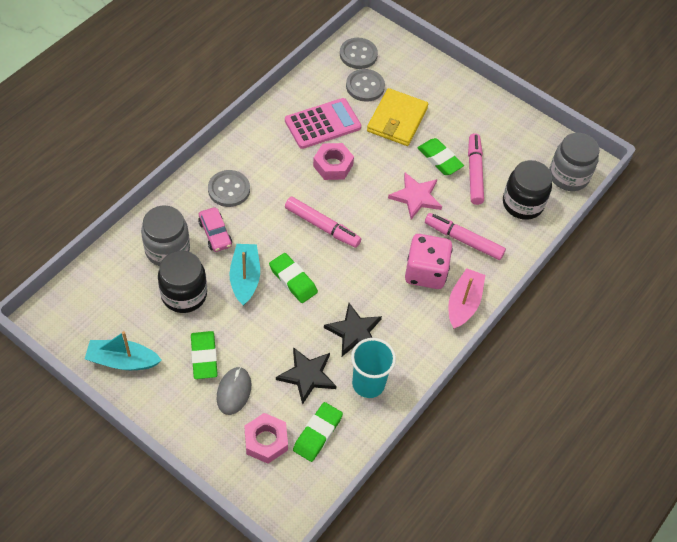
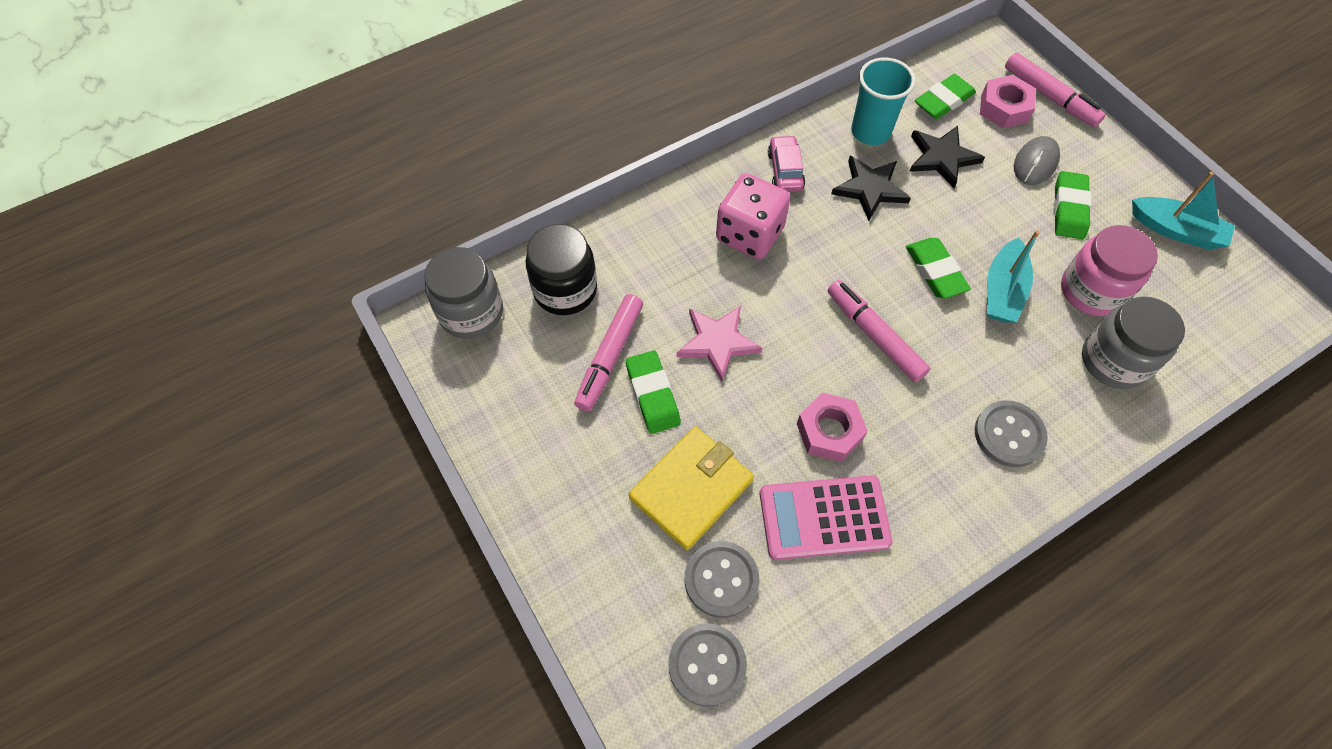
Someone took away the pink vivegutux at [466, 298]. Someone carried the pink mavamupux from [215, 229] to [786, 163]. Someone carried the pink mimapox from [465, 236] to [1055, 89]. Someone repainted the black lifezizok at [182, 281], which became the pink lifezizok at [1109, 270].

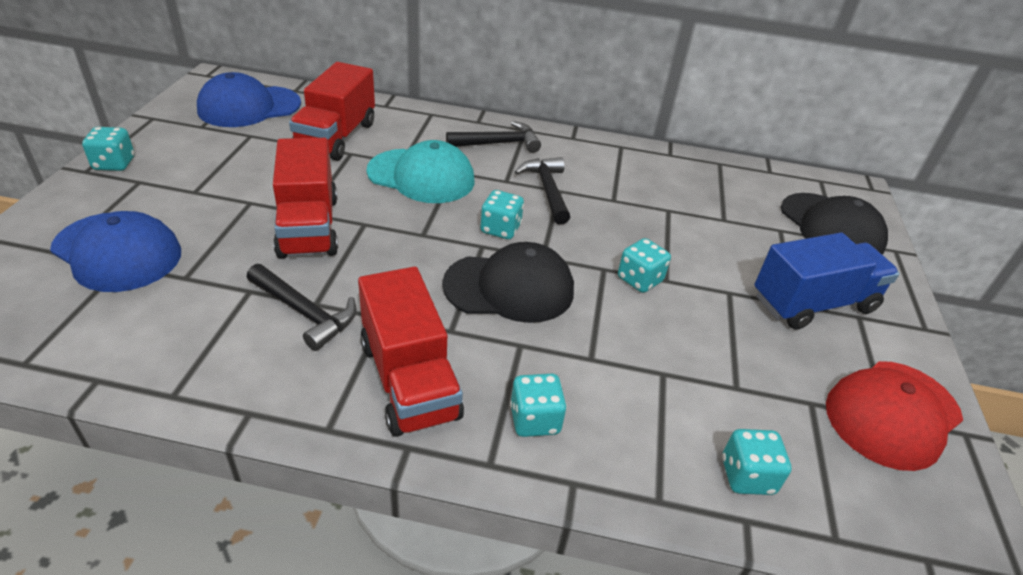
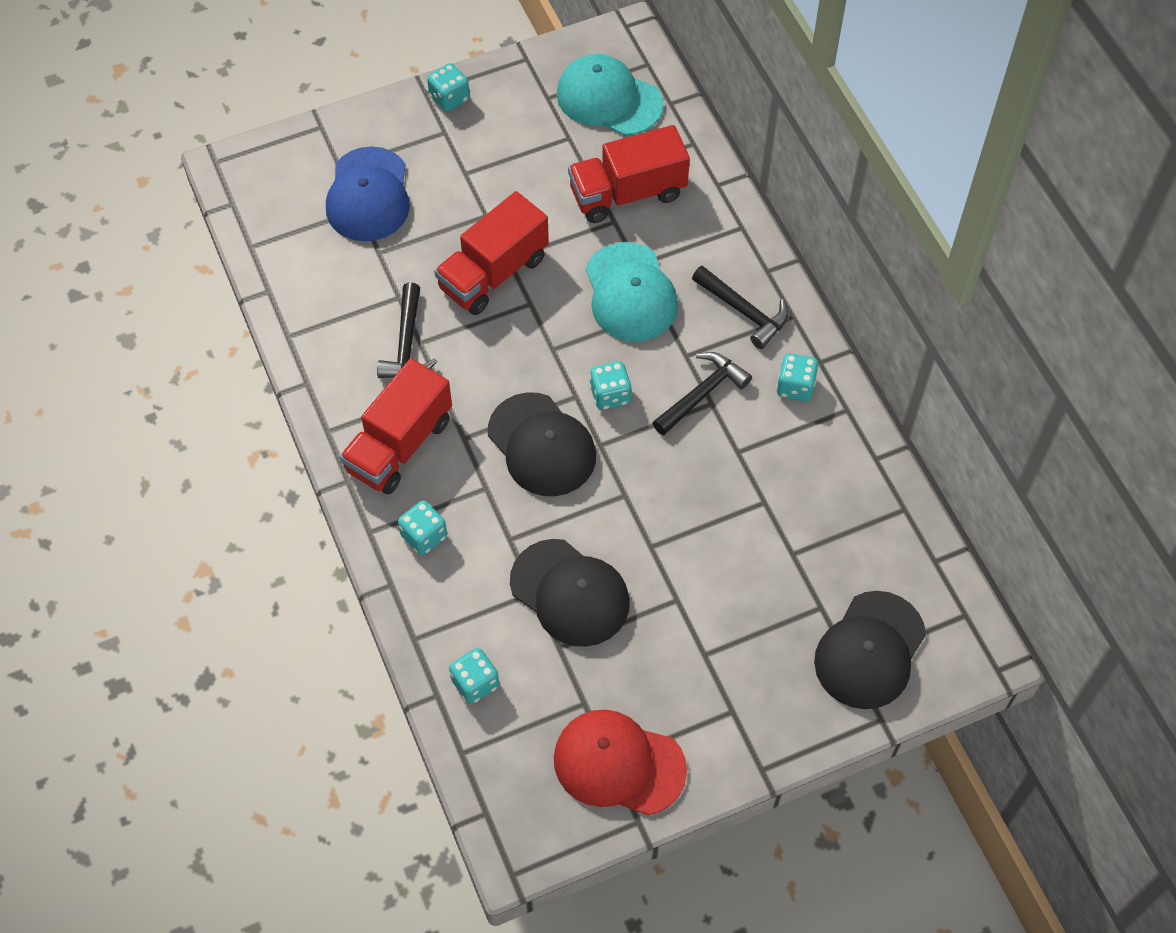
Someone took away the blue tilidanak at [827, 281]. Someone put down the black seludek at [570, 593]. Someone carried the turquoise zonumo from [644, 265] to [797, 377]. Someone repainted the blue seludek at [249, 99], which became the turquoise seludek at [610, 95].

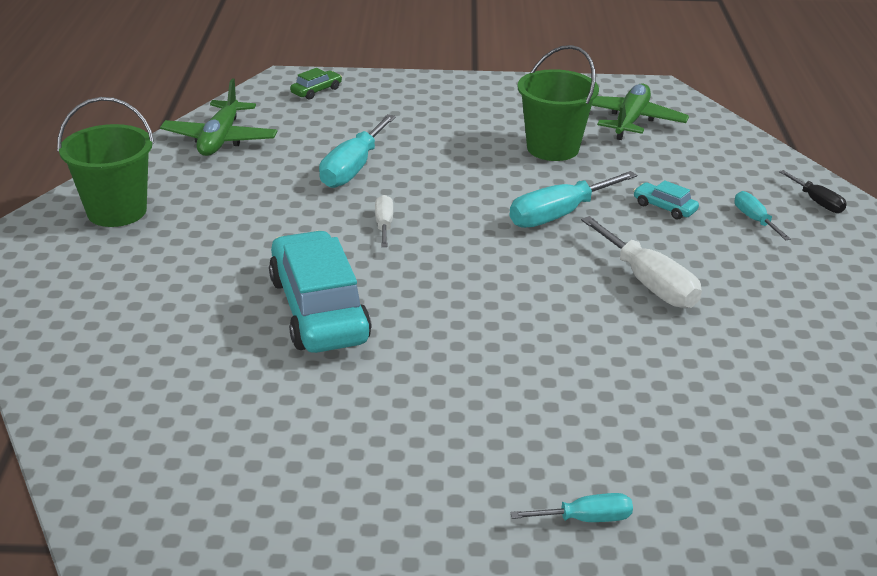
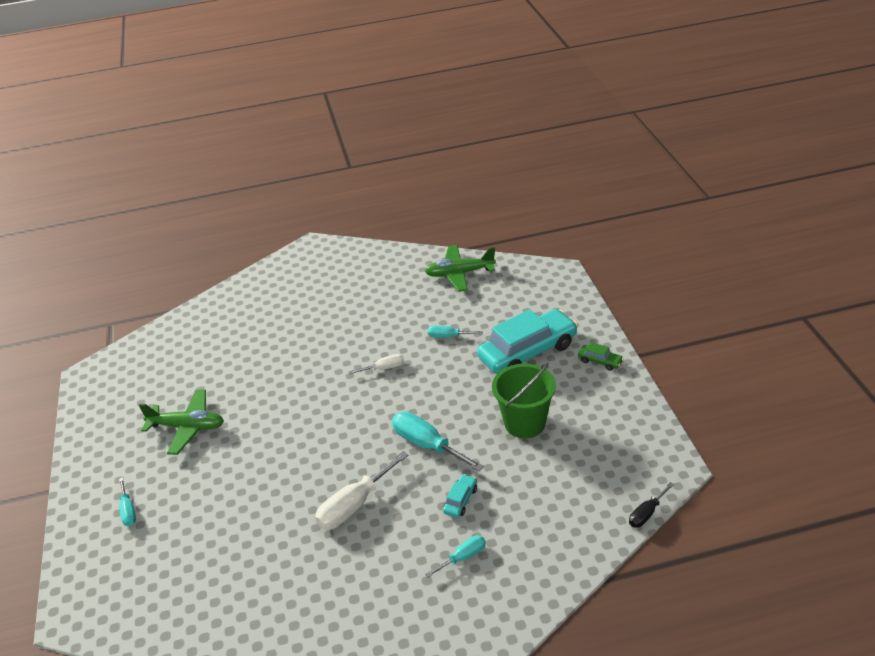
Someone took away the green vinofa at [105, 162]. Someone carried the turquoise mavamupux from [320, 291] to [527, 341]. Someone carried the green mavamupux from [316, 84] to [601, 356]. Someone carried the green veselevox from [640, 112] to [181, 422]. Someone carried the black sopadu from [813, 191] to [651, 505]. Someone scaled the turquoise sopadu at [357, 151] by 0.56.

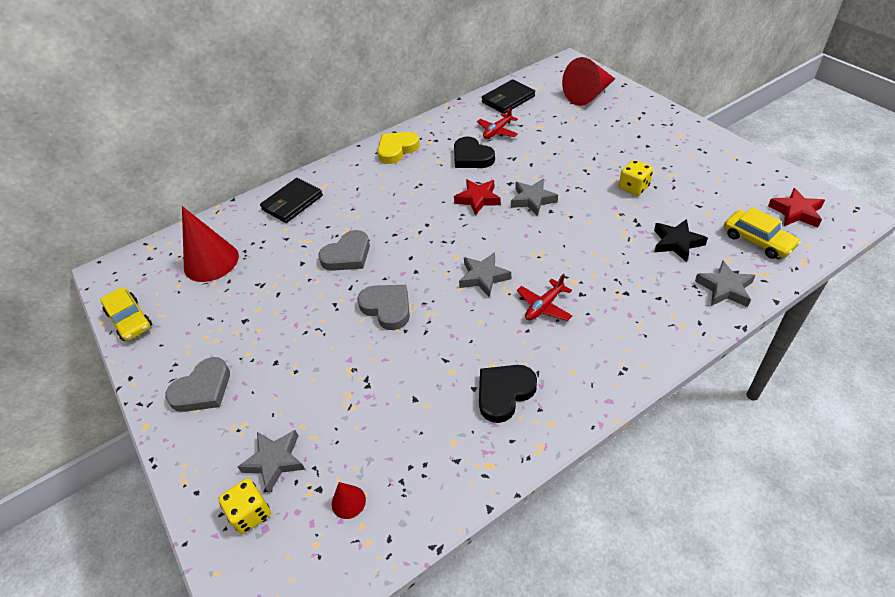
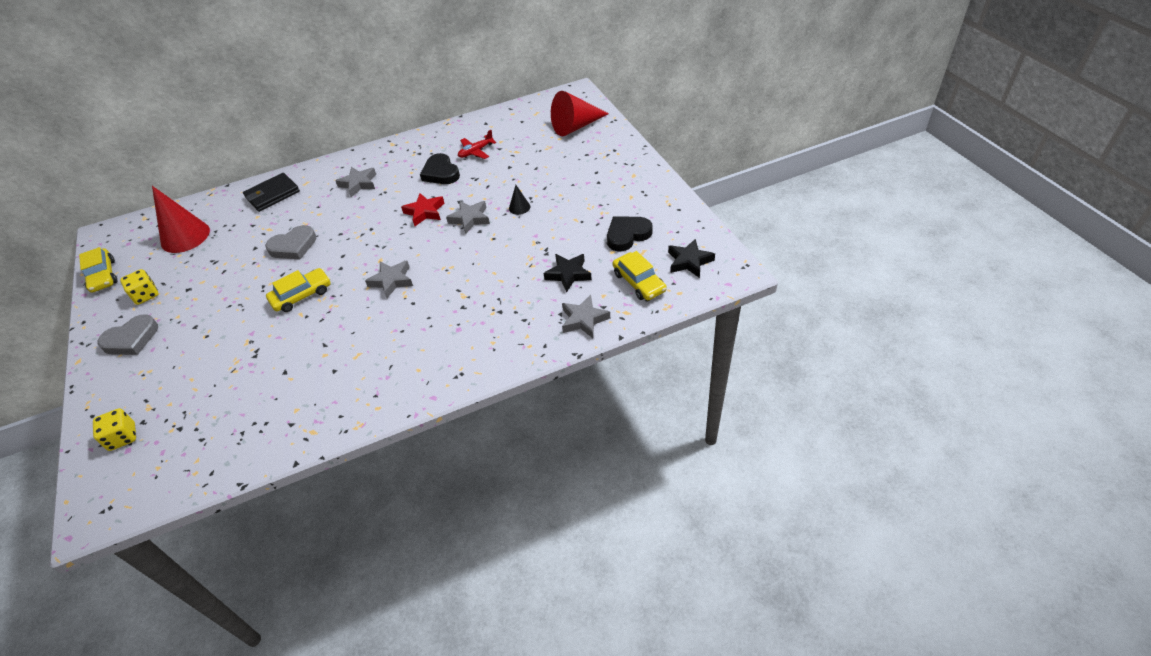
Someone took away the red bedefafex at [349, 500]. Someone took away the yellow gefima at [399, 148]. Someone took away the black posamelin at [508, 96]. Someone took away the red veselevox at [545, 297]. Someone put down the black bedefafex at [519, 200]. Someone carried the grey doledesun from [271, 461] to [355, 182]. Someone carried the black gefima from [508, 394] to [630, 234]. Someone carried the yellow zonumo from [636, 178] to [139, 287]. Someone swapped the grey gefima at [383, 307] for the yellow mavamupux at [298, 290]. Someone repainted the red doledesun at [796, 207], which became the black doledesun at [691, 258].

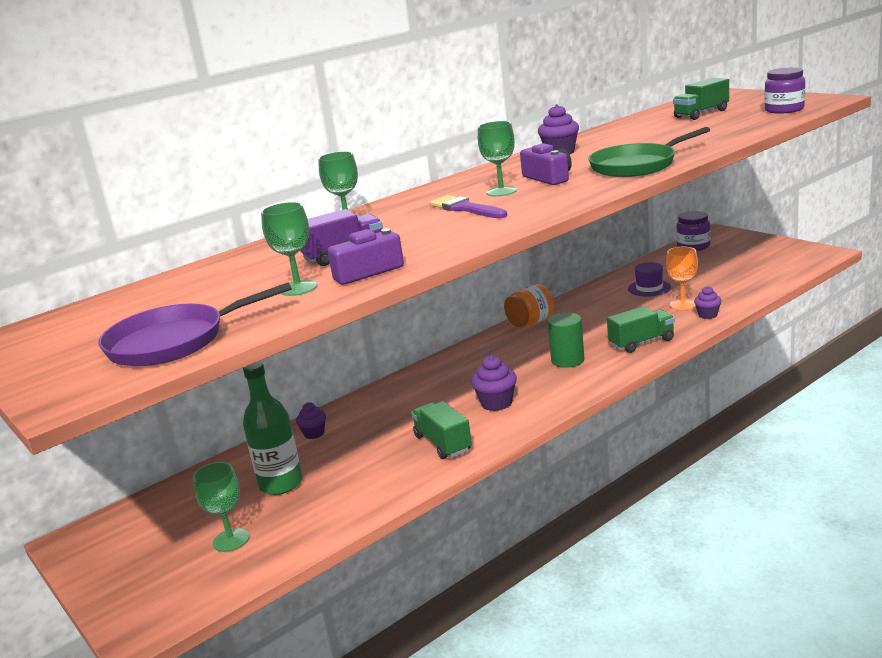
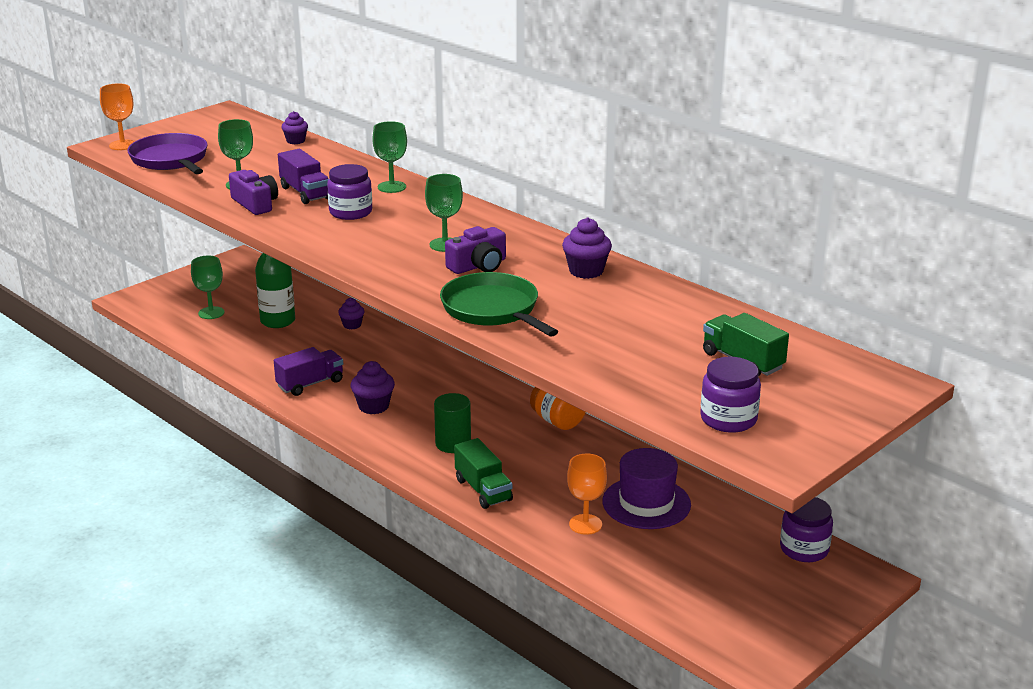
Someone took away the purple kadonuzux at [468, 206]. Someone put down the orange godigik at [117, 116]. Someone put down the purple lifezizok at [349, 192]. Someone carried the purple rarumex from [708, 302] to [295, 127]. Someone repainted the green tilidanak at [441, 430], which became the purple tilidanak at [308, 371]. Someone scaled the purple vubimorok at [649, 279] by 1.58.

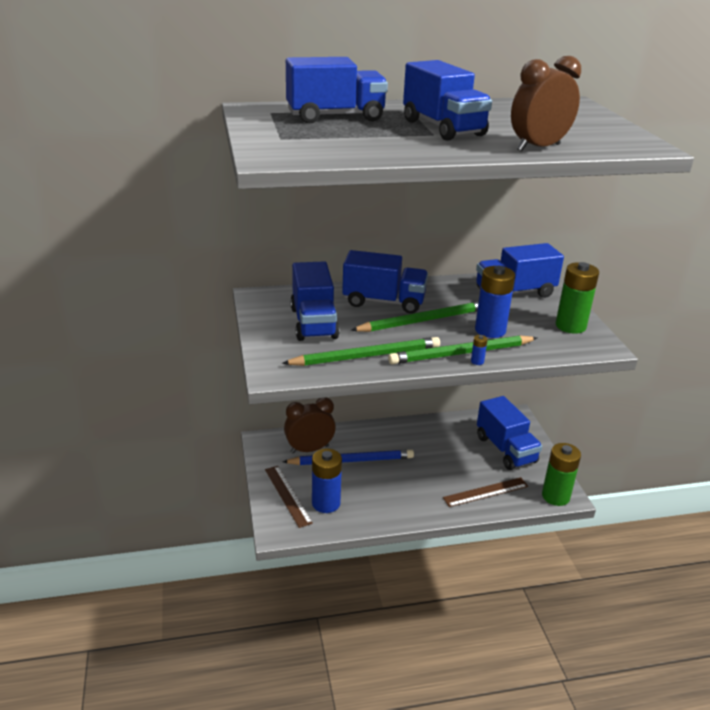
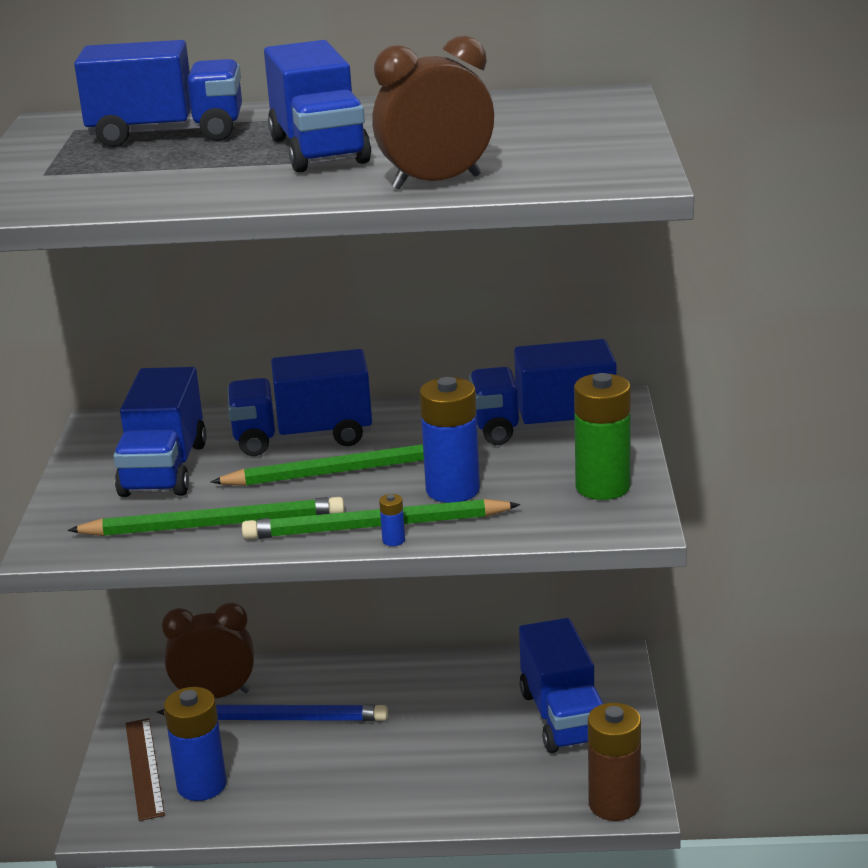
Someone took away the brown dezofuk at [485, 492]. Someone repainted the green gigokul at [561, 474], which became the brown gigokul at [614, 762]. Someone rotated the blue tilidanak at [385, 282] by 150 degrees clockwise.

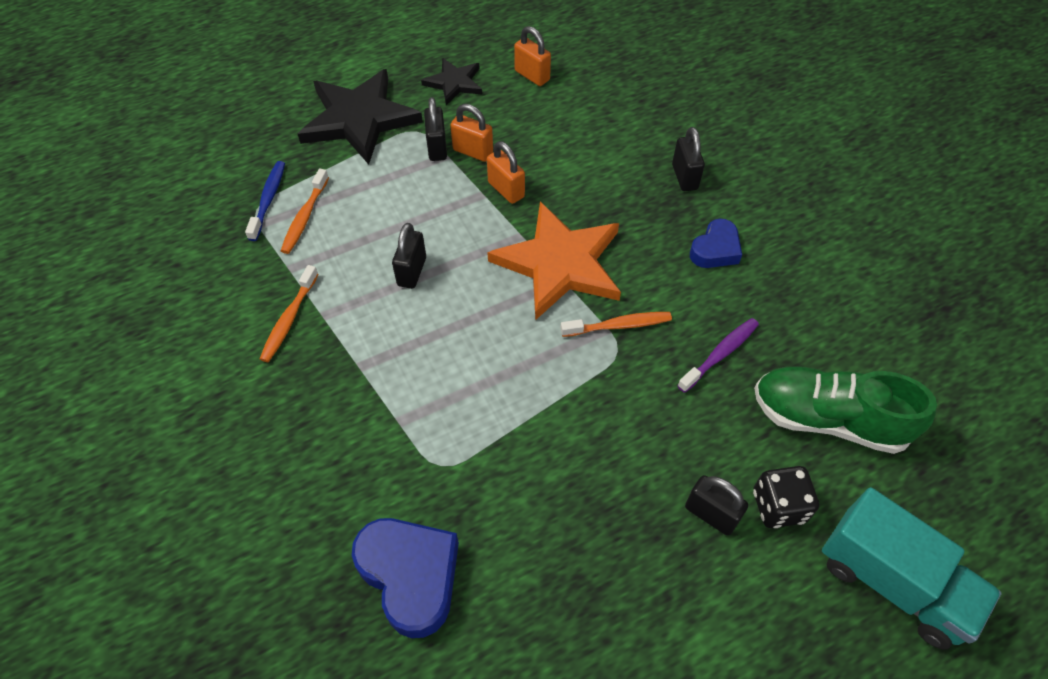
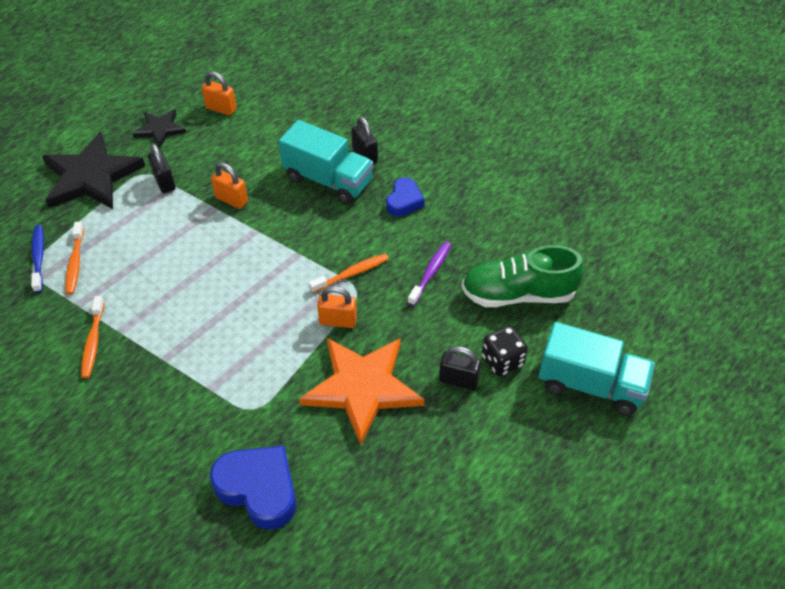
Someone took away the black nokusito at [409, 256]. Someone put down the turquoise tilidanak at [326, 162]. Someone carried the orange nokusito from [471, 133] to [337, 307]. Someone carried the orange doledesun from [554, 260] to [361, 391].

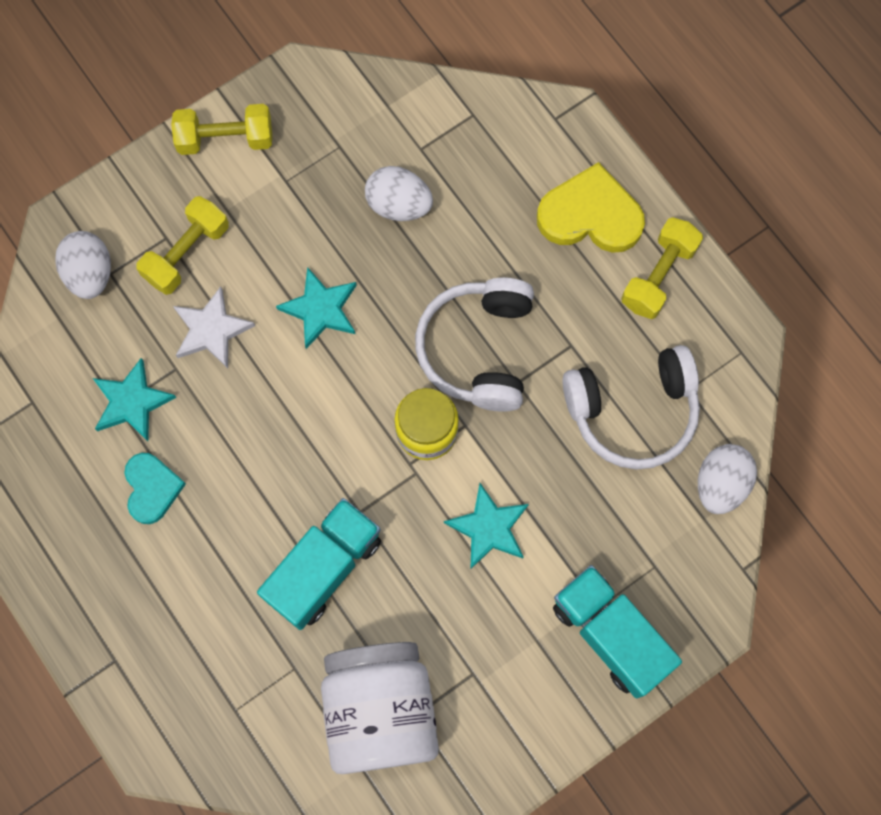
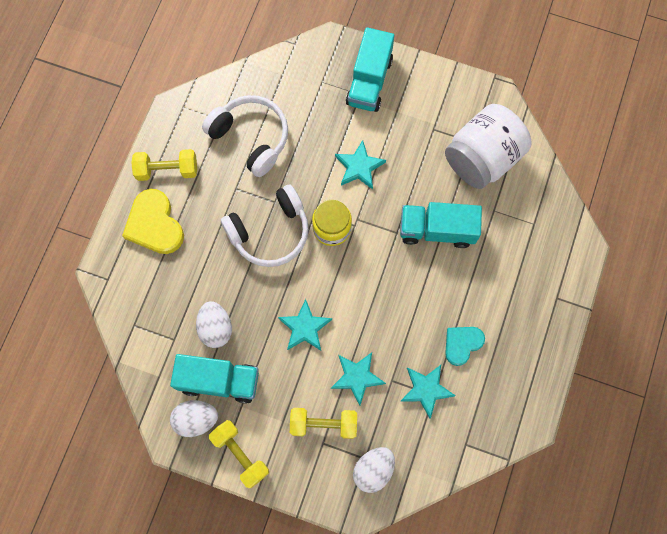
Someone put down the turquoise tilidanak at [214, 379]. Someone carried the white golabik from [727, 479] to [194, 418]. Someone repainted the white doledesun at [214, 327], which became the turquoise doledesun at [358, 378].

